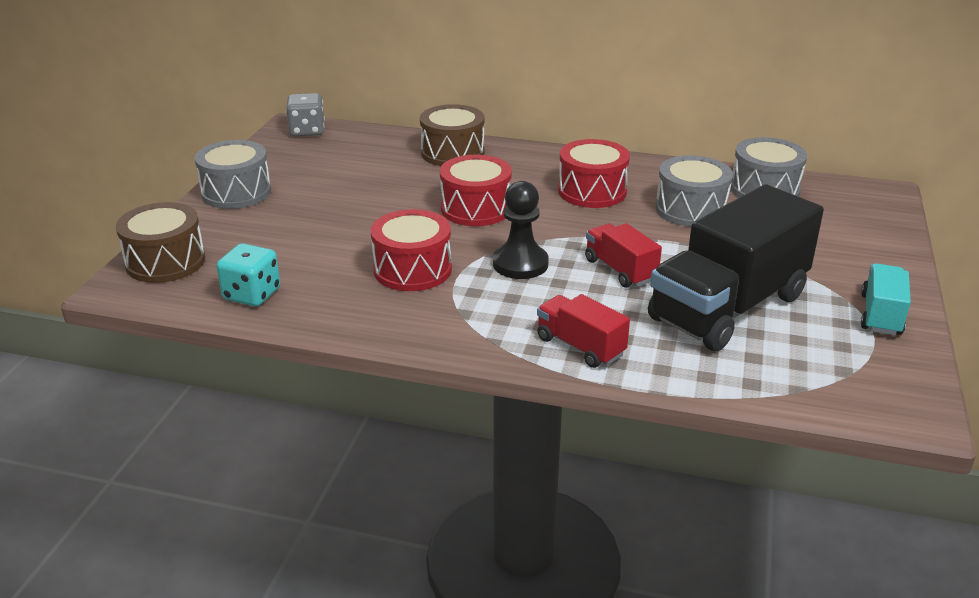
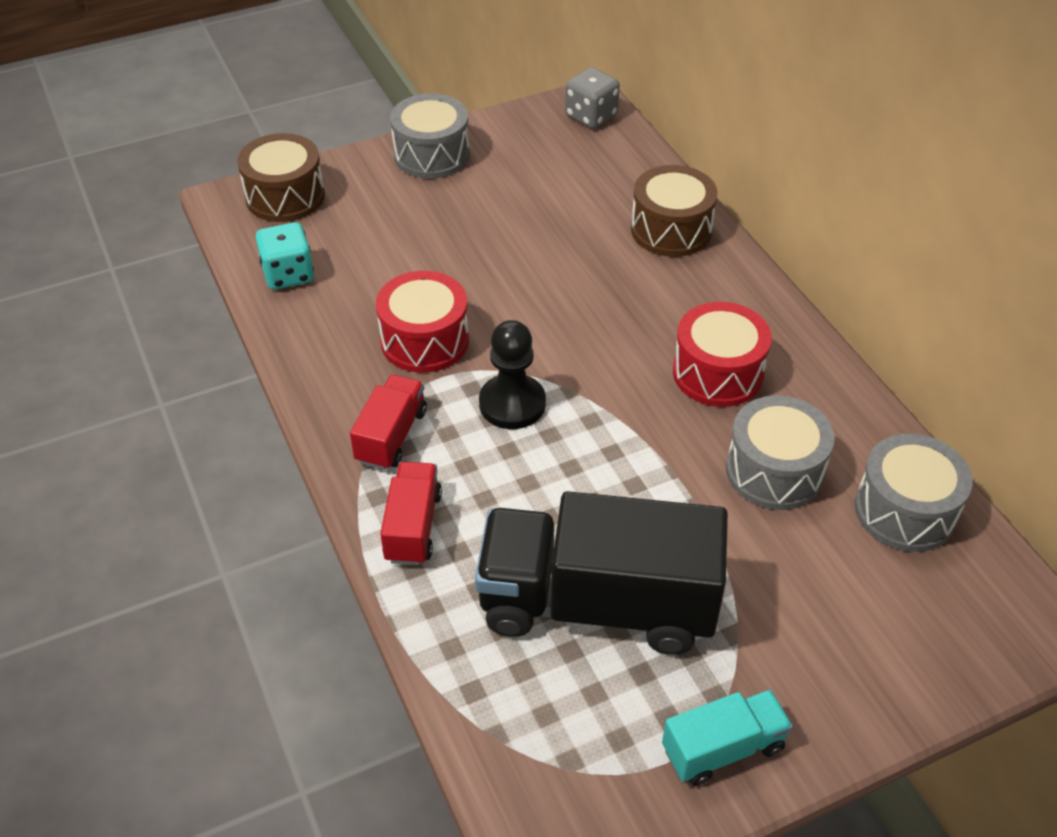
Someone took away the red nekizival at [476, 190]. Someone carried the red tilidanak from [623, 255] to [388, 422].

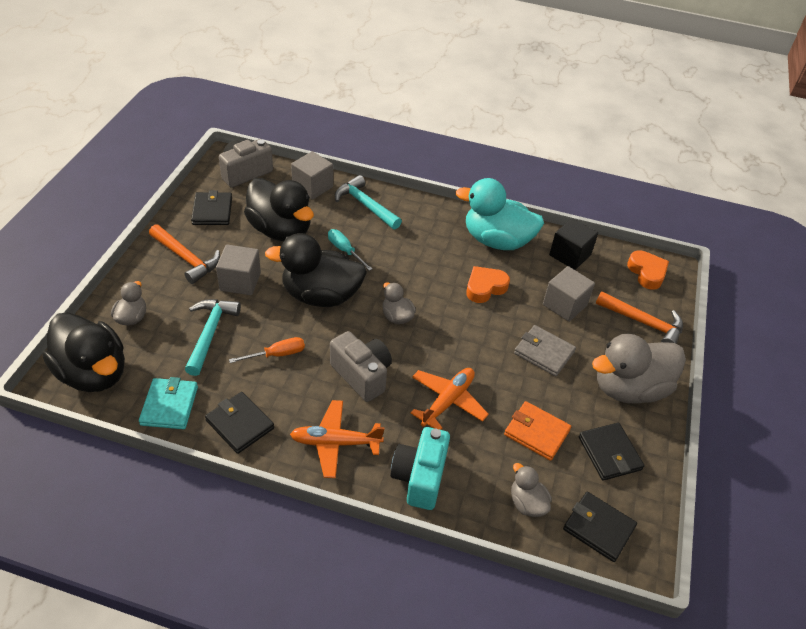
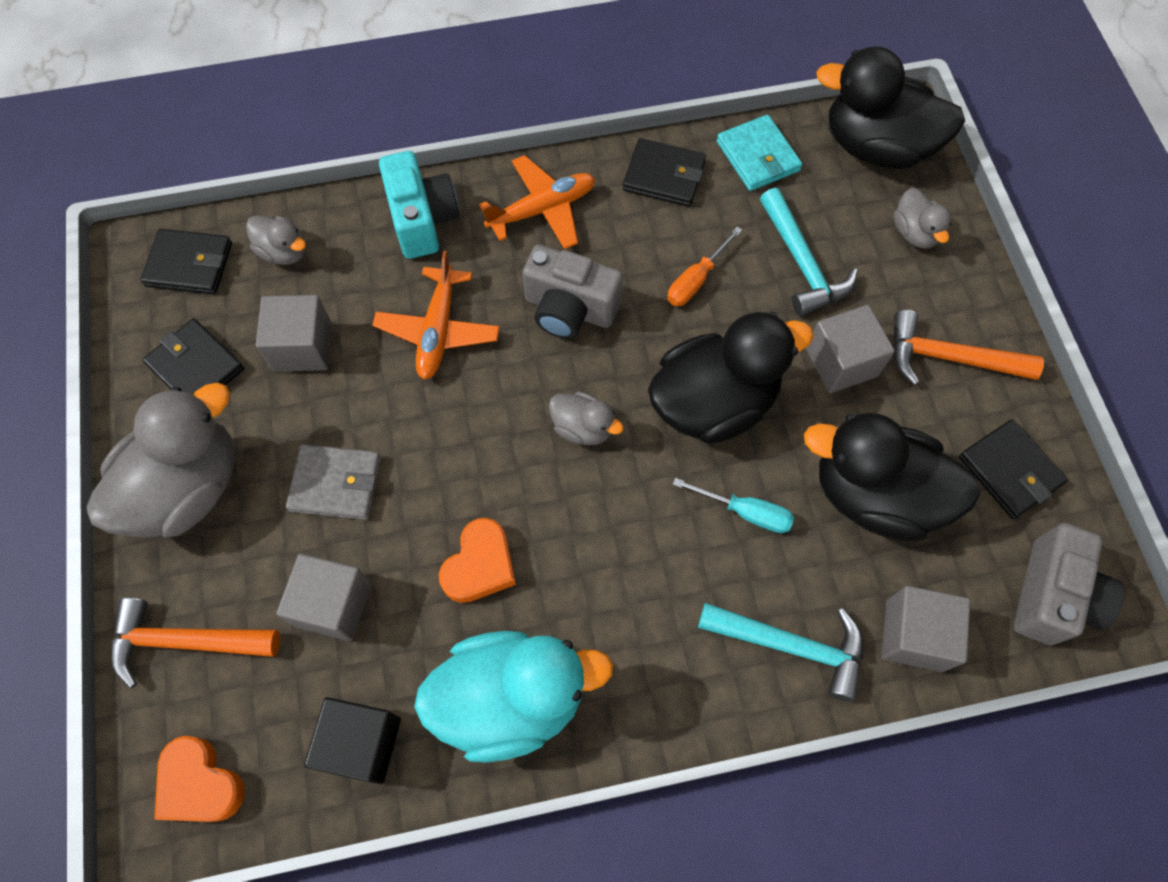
Someone swapped the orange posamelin at [537, 431] for the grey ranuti at [294, 333].

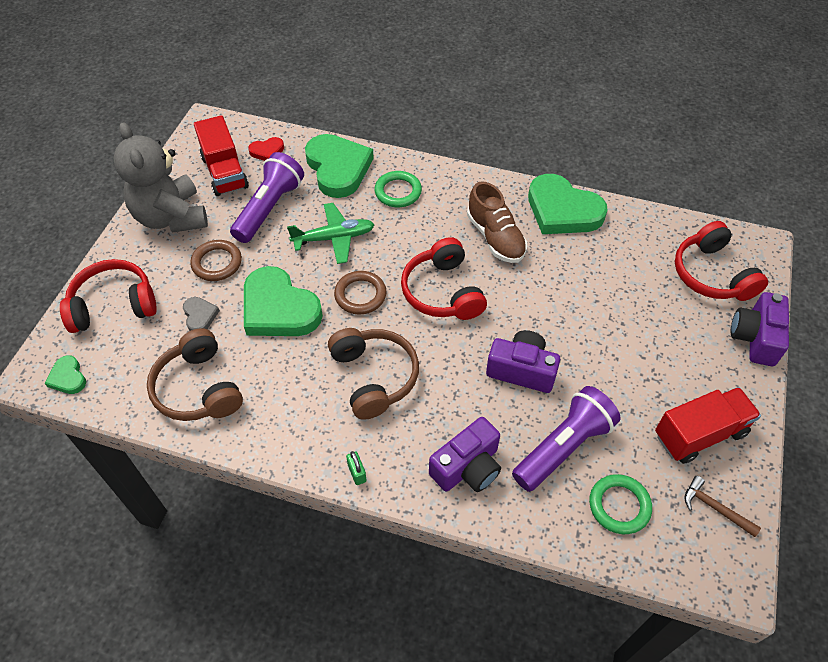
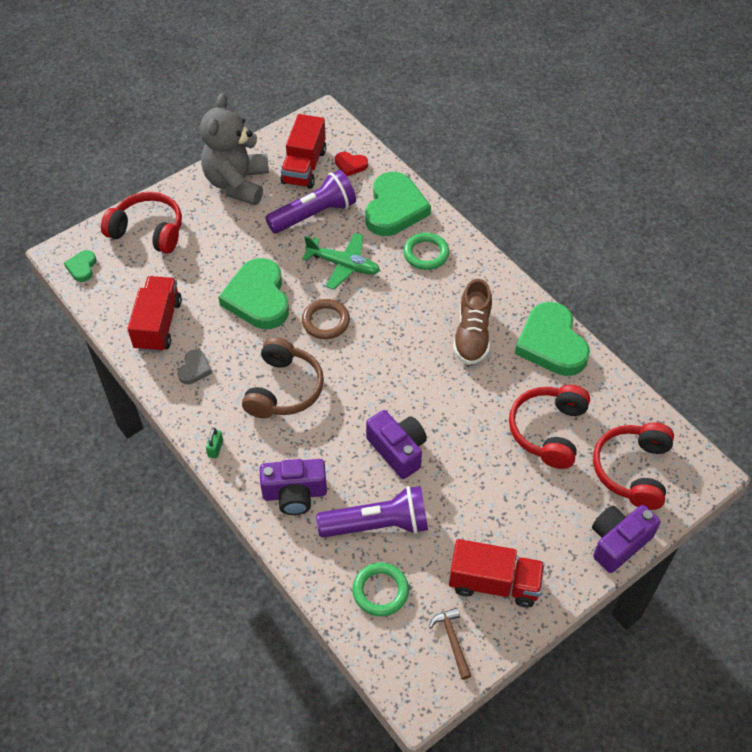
Someone took away the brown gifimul at [216, 260]. Someone carried the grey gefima from [201, 314] to [195, 366]. Someone carried the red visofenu from [444, 278] to [549, 427]. Someone swapped the brown visofenu at [195, 374] for the red tilidanak at [154, 314].

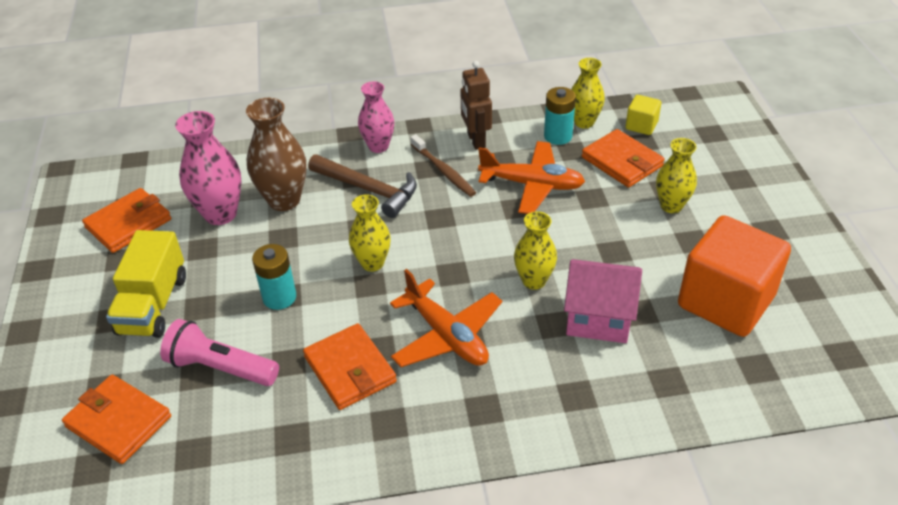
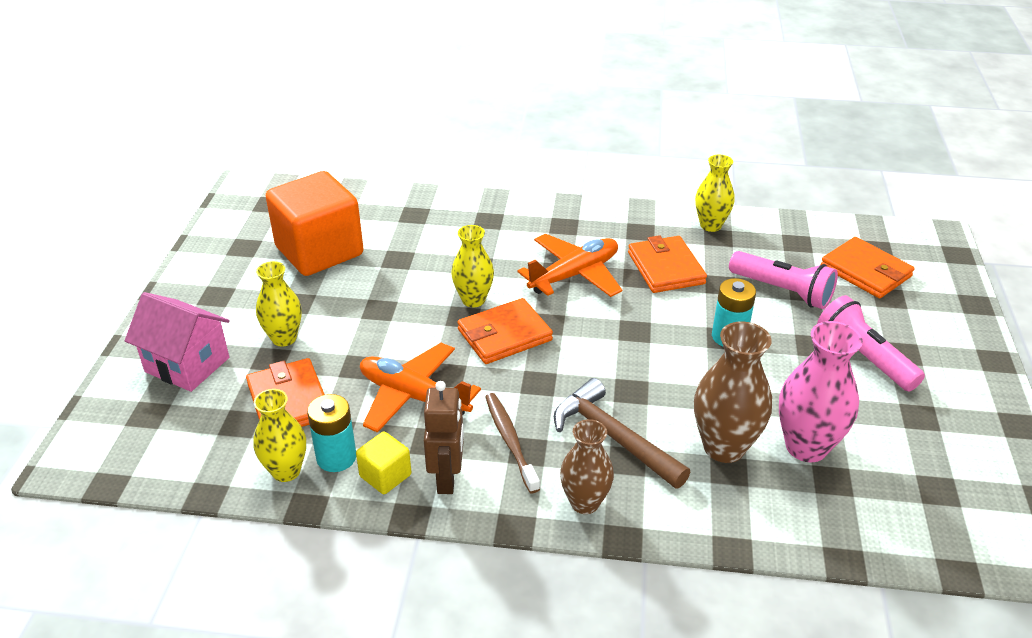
Someone carried the orange posamelin from [126, 220] to [505, 331]. Someone carried the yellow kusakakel from [370, 233] to [715, 193]. Someone carried the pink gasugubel from [603, 301] to [177, 342]. Someone carried the yellow ranuti from [643, 115] to [383, 463]. Someone swapped the yellow tilidanak at [146, 284] for the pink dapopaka at [871, 343]. Someone repainted the pink kusakakel at [376, 117], which became the brown kusakakel at [587, 466]. Someone rotated the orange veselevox at [446, 318] by 75 degrees clockwise.

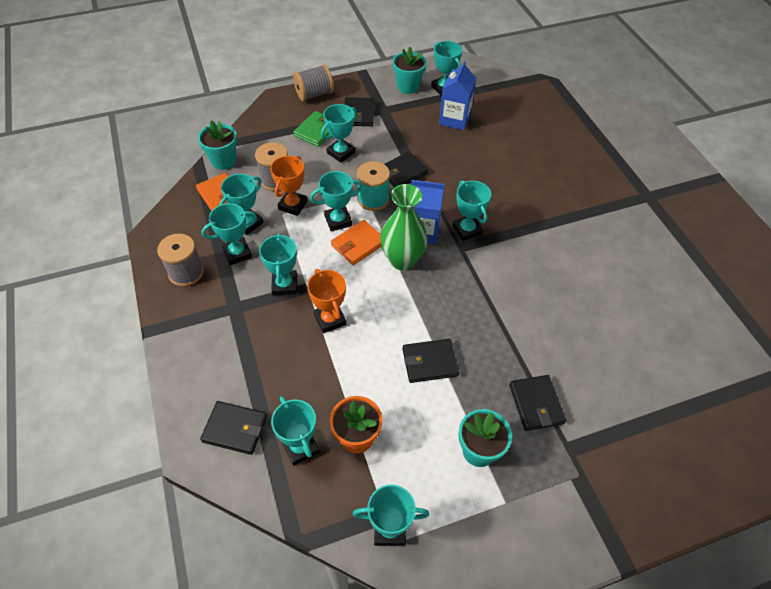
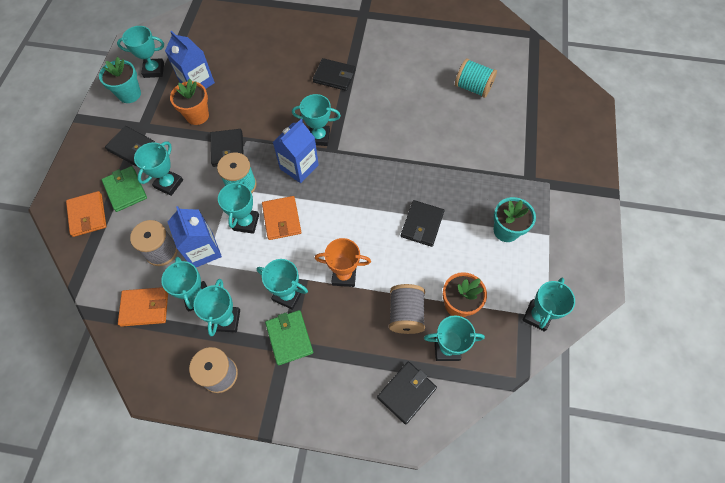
Someone took away the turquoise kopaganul at [217, 145]. Someone took away the green kusakakel at [404, 227]. Someone put down the orange posamelin at [86, 214]. Someone put down the orange kopaganul at [189, 102]. Someone put down the green posamelin at [289, 337]. Someone put down the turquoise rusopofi at [476, 78]. Someone carried the grey rusopofi from [313, 82] to [407, 309]. Someone carried the black posamelin from [538, 403] to [334, 74]. Someone swapped the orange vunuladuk at [288, 186] for the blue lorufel at [195, 236]. Someone rotated the turquoise vunuladuk at [339, 133] by 45 degrees clockwise.

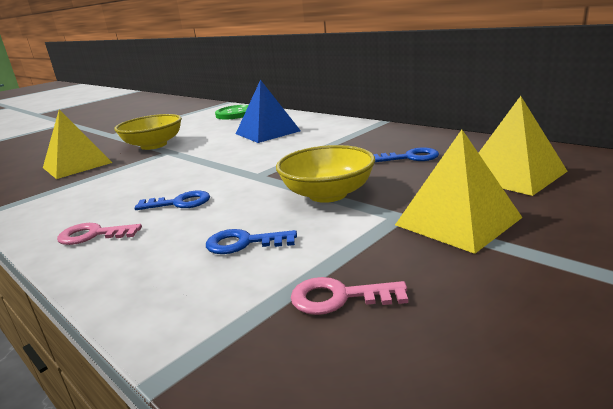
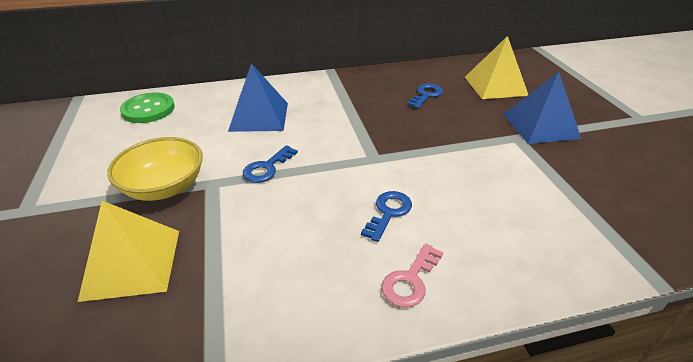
Someone took away the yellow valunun at [325, 174]. Someone took away the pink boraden at [349, 296]. Someone carried the blue boraden from [251, 241] to [270, 164]. Someone repainted the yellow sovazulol at [459, 192], which became the blue sovazulol at [542, 108].

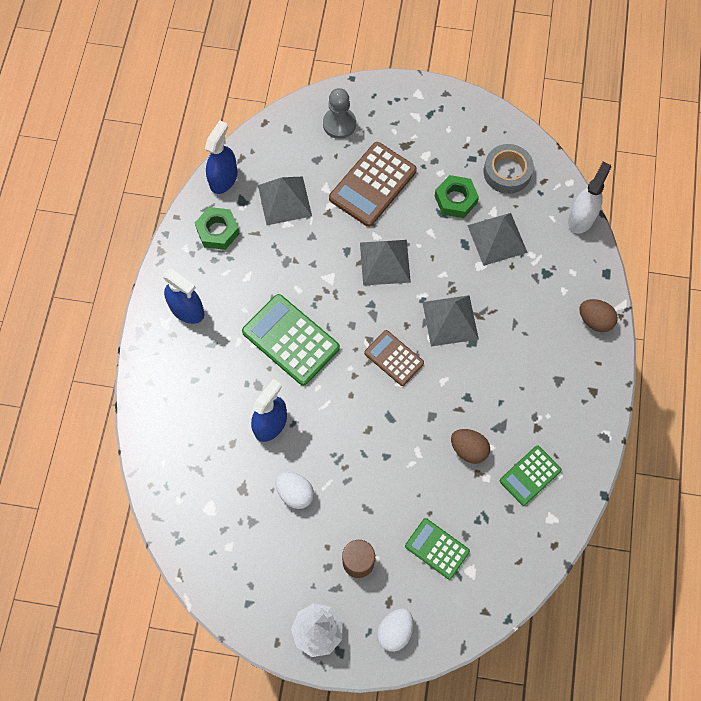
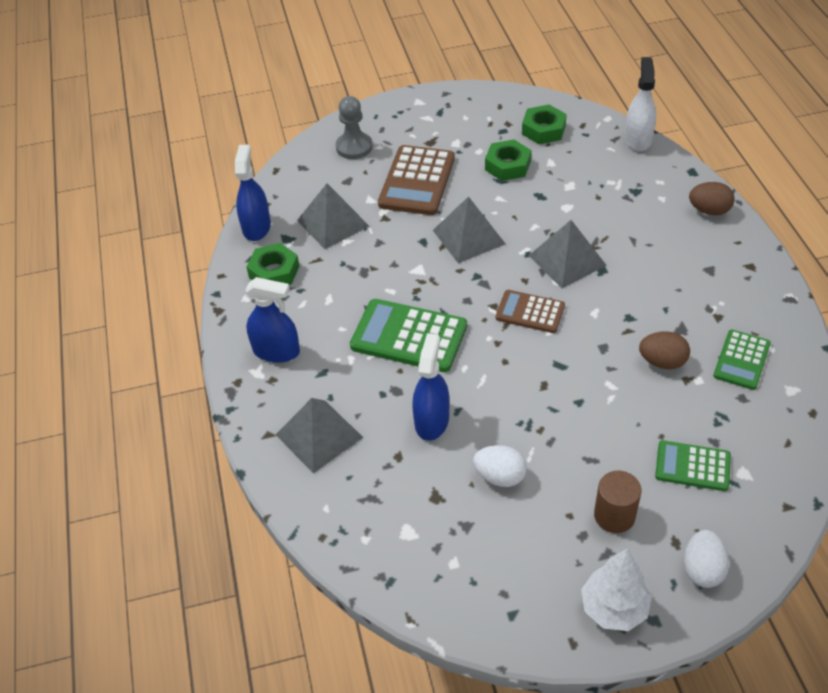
Someone carried the grey sovazulol from [497, 239] to [319, 436]. Someone swapped the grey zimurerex at [508, 169] for the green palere at [544, 124].

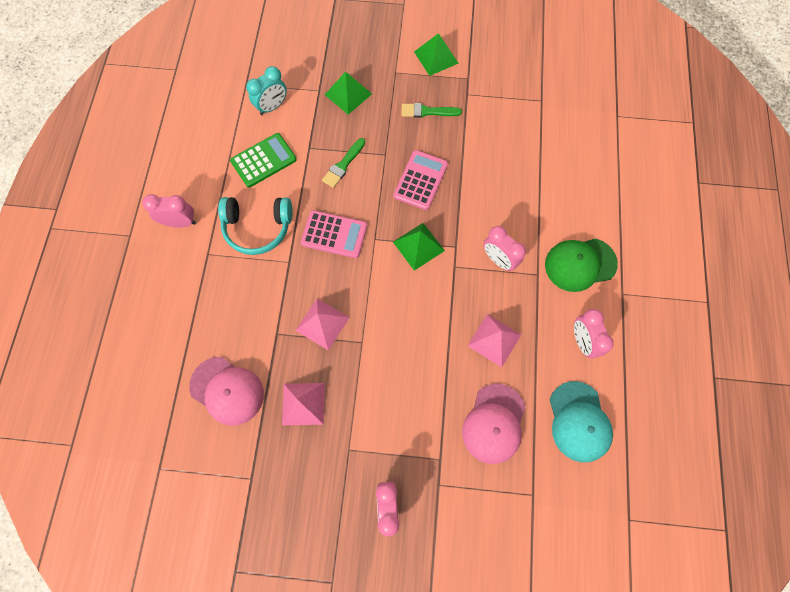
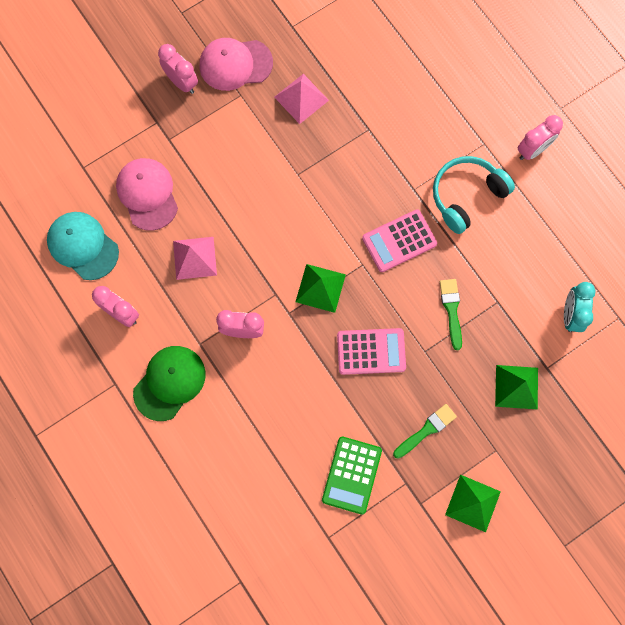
Someone took away the pink sovazulol at [322, 324]. Someone carried the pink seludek from [226, 391] to [236, 64]. Someone carried the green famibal from [263, 160] to [352, 476]. Someone rotated the pink famibal at [420, 180] by 75 degrees counterclockwise.

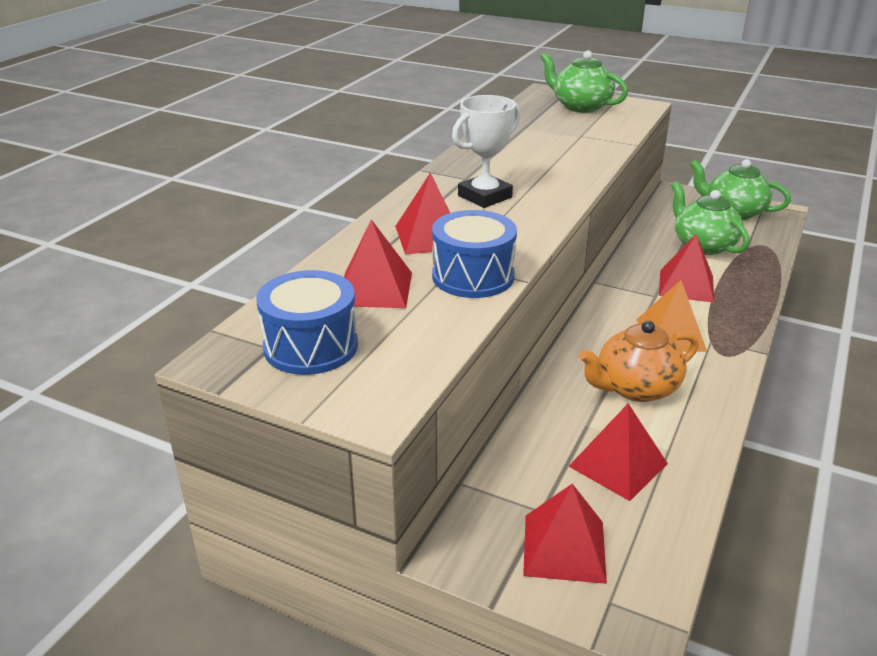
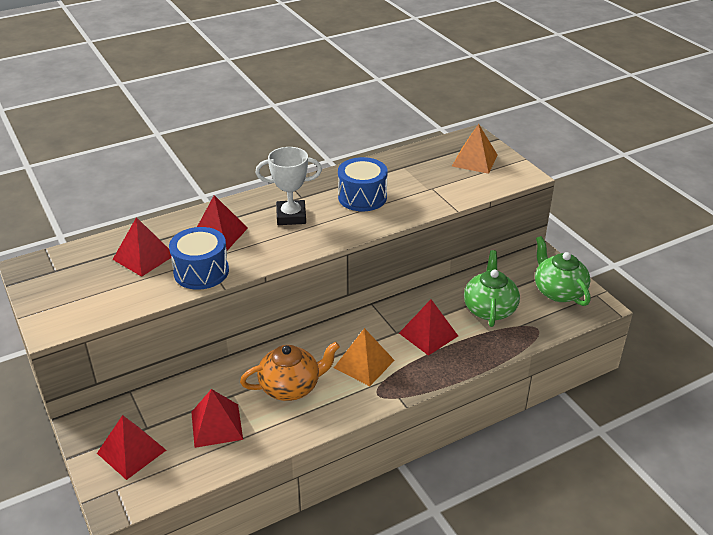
Someone carried the blue nekizival from [307, 322] to [363, 184]. Someone swapped the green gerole at [584, 81] for the orange sovazulol at [475, 149]. Someone rotated the orange gerole at [639, 361] by 150 degrees clockwise.

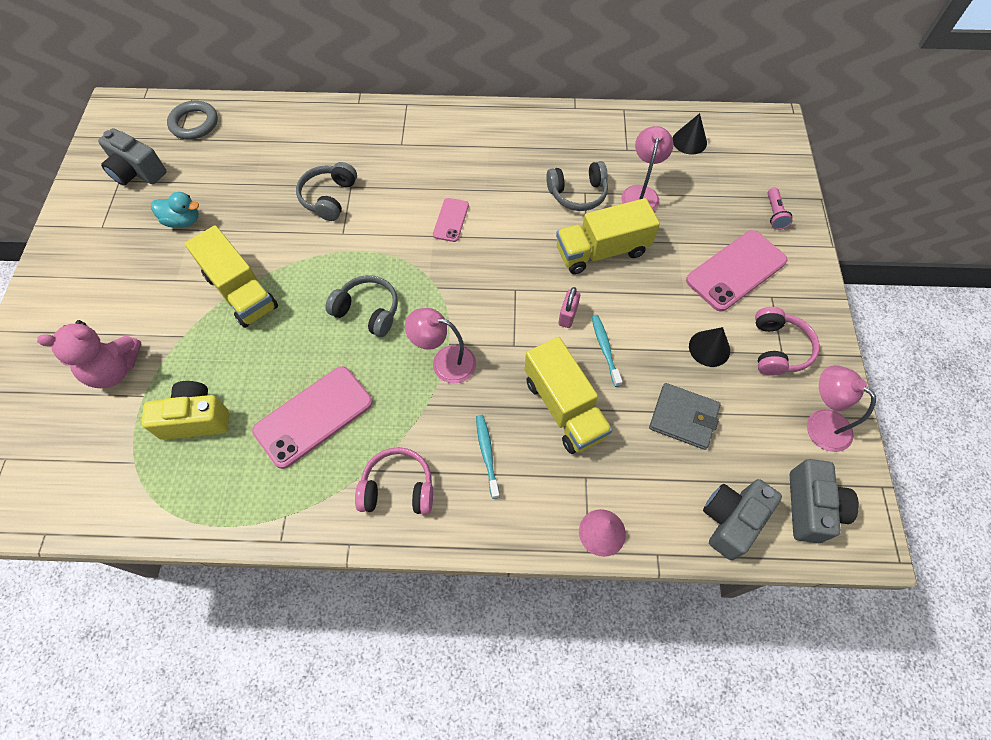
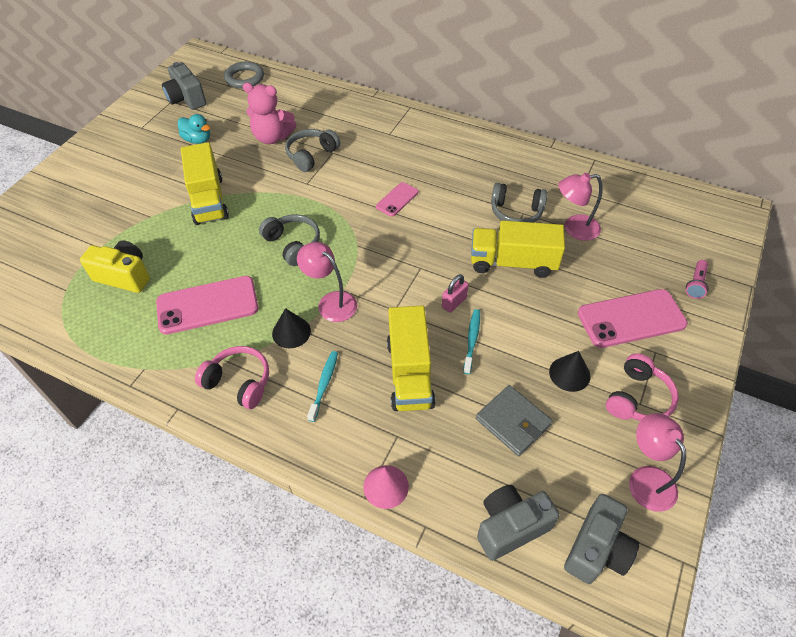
Someone carried the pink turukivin from [89, 354] to [269, 113]. Someone carried the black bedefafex from [689, 134] to [291, 328]. Someone rotated the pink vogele at [647, 168] by 135 degrees counterclockwise.

